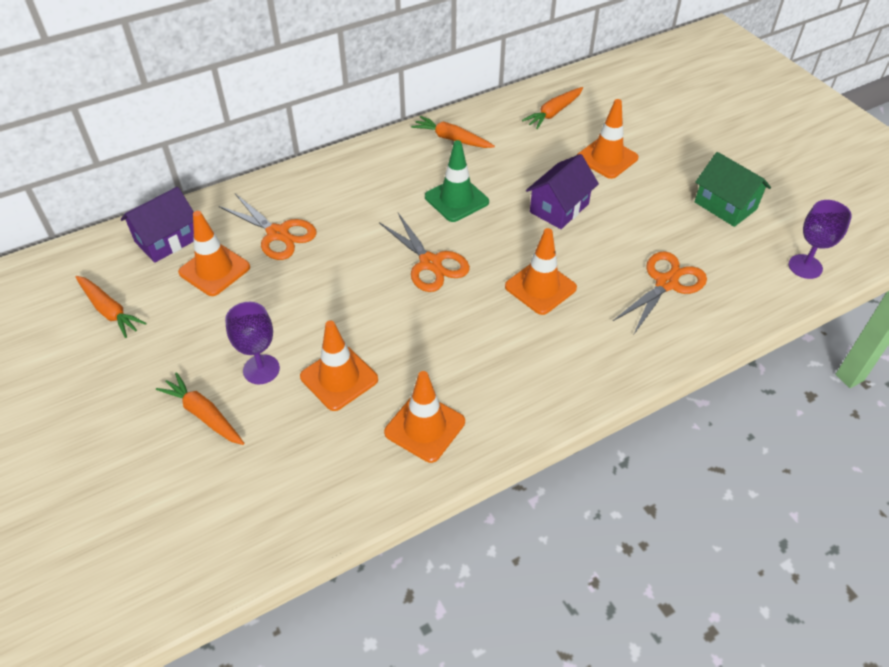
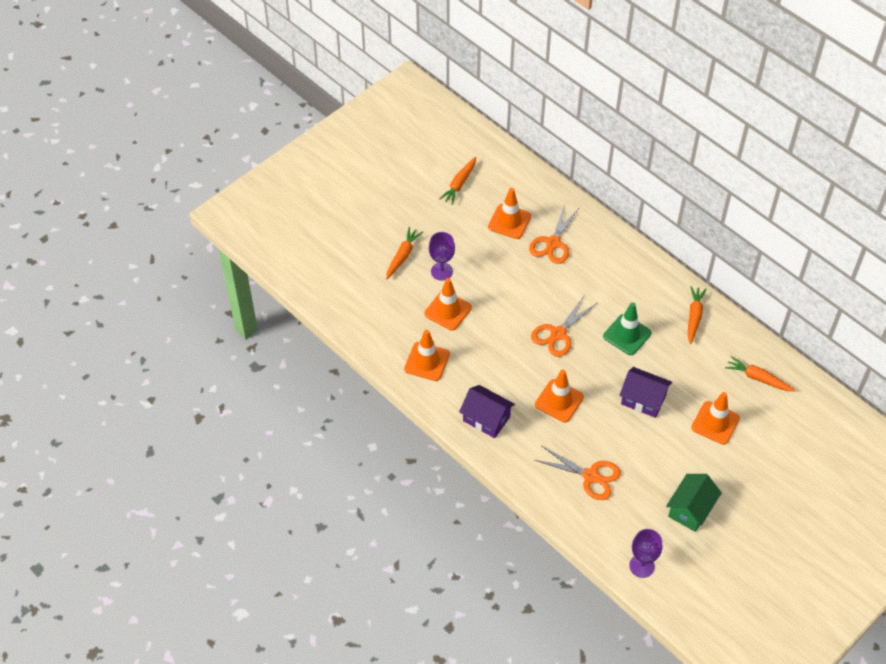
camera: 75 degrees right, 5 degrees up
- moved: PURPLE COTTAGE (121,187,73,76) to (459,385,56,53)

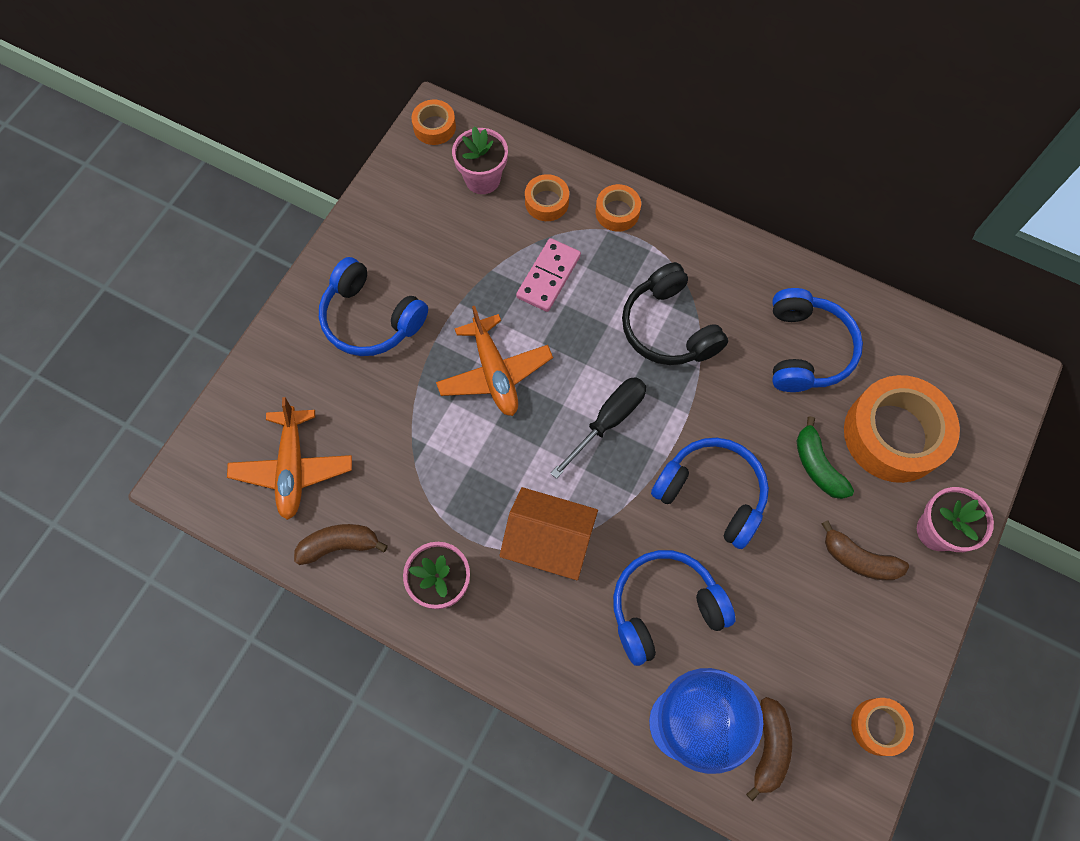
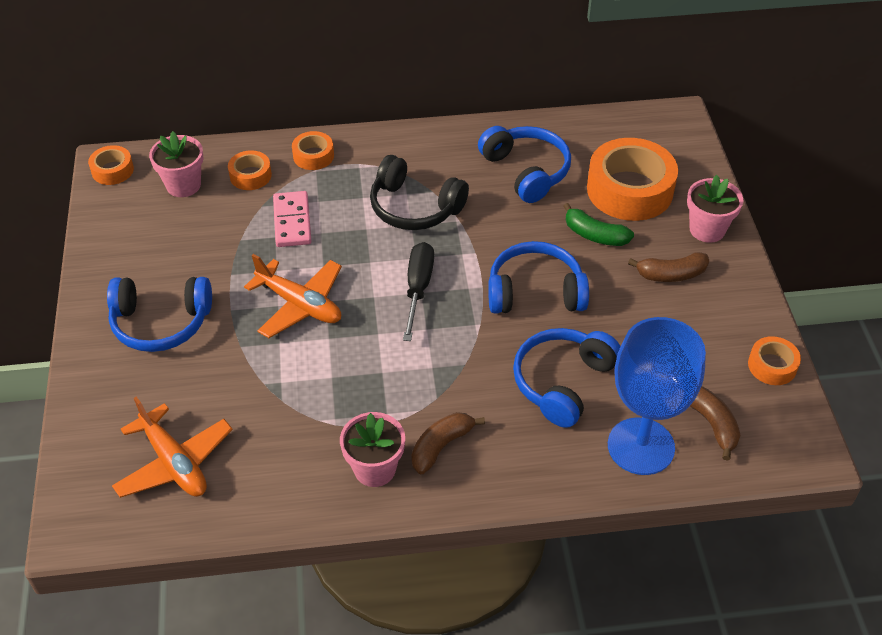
camera: 35 degrees left, 20 degrees down
- removed: ORANGE-COLOURED COTTAGE (499,487,99,93)
- moved: RUSSET BANANA (294,524,94,41) to (411,412,74,62)

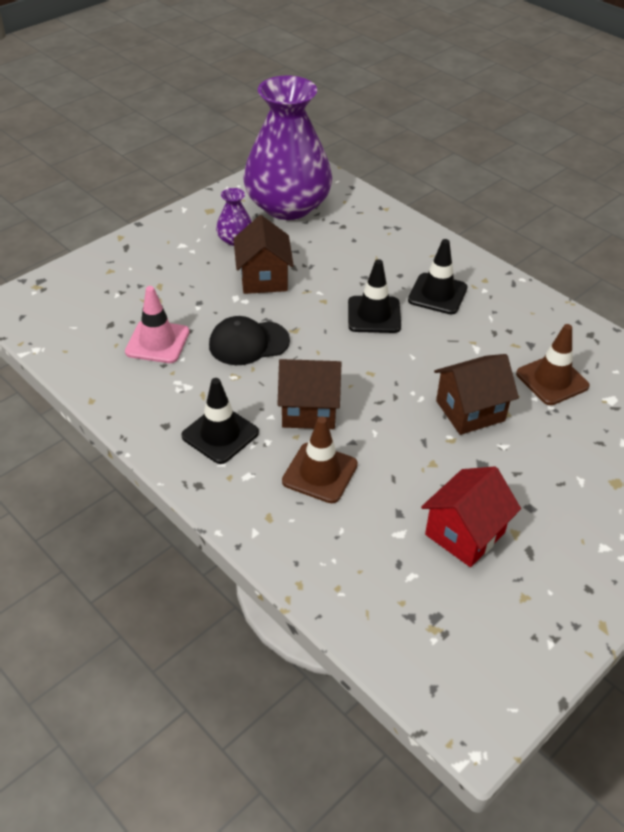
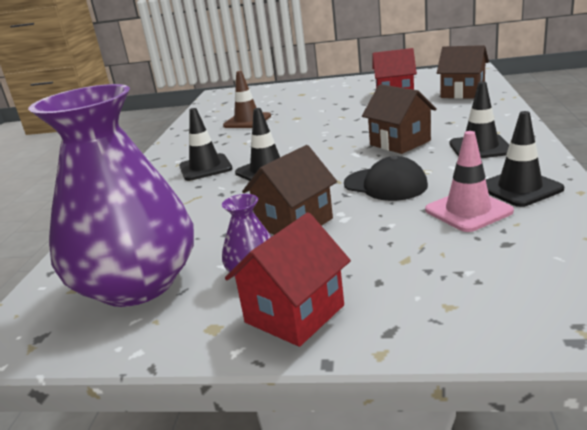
camera: 125 degrees left, 20 degrees down
- moved: RUSSET COTTAGE (434,354,85,81) to (437,45,52,54)
- removed: RUSSET TRAFFIC CONE (282,417,76,86)
- added: BLACK TRAFFIC CONE (486,111,78,96)
- added: CRIMSON COTTAGE (225,213,126,134)

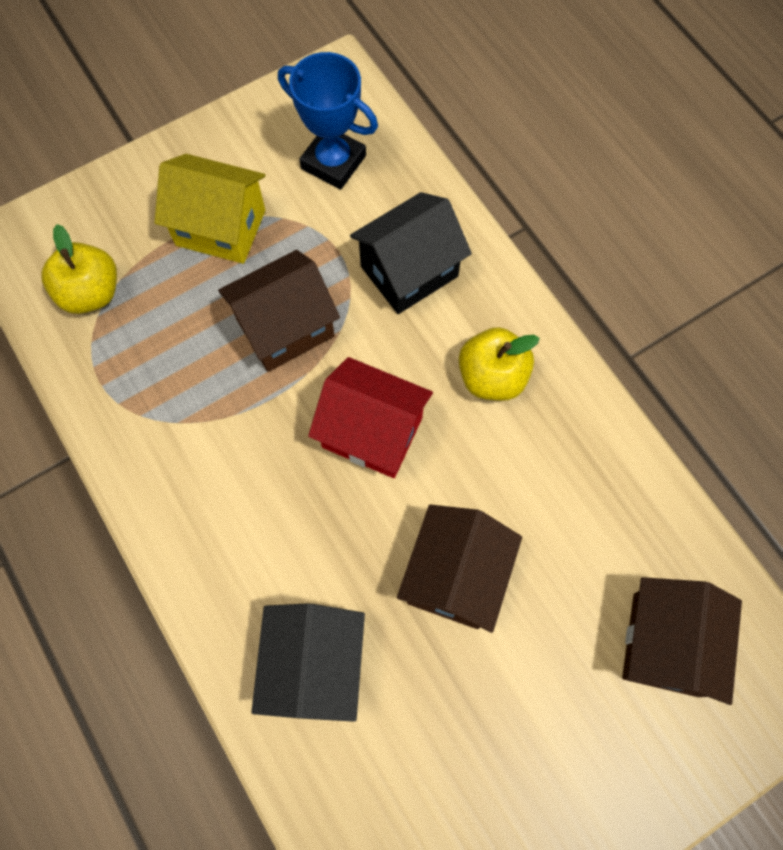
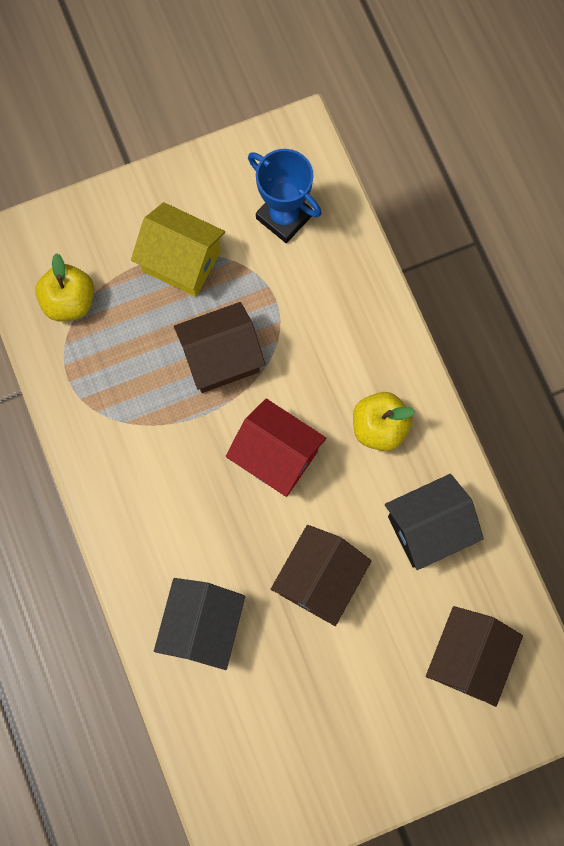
camera: 10 degrees right, 5 degrees up
- moved: BLACK COTTAGE (350,192,122,122) to (385,474,99,96)

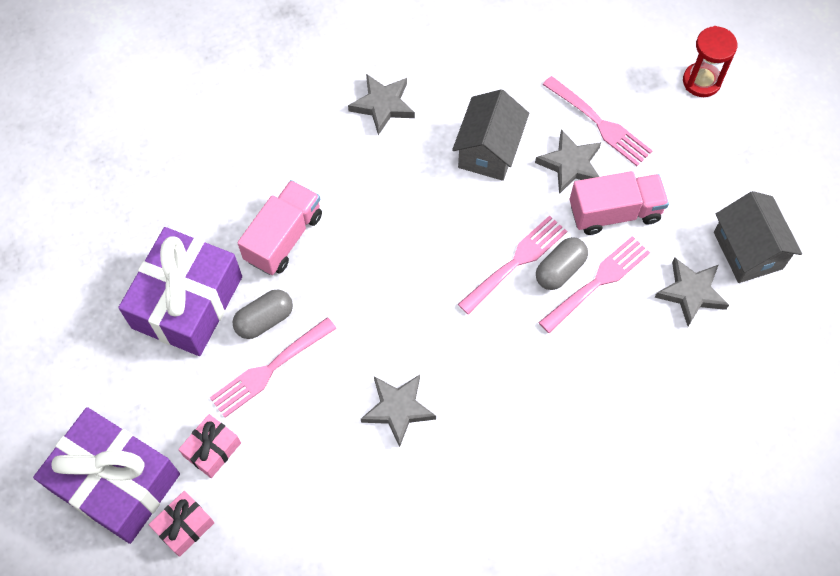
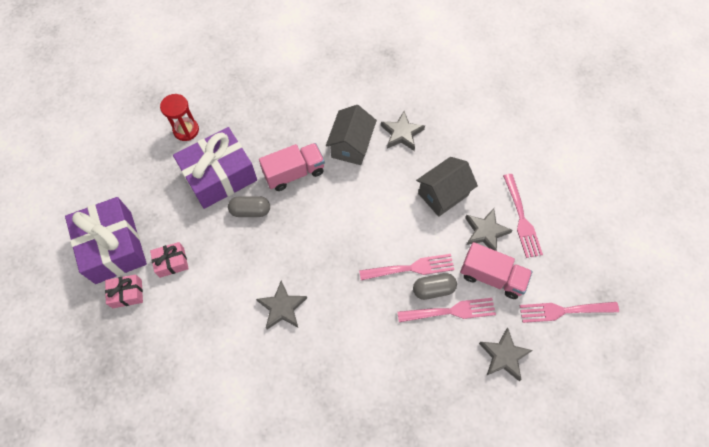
camera: 35 degrees right, 0 degrees up
- moved: CRIMSON SAND TIMER (683,26,54,71) to (160,94,39,47)
- moved: GRAY COTTAGE (714,191,88,92) to (326,105,51,60)
- moved: ROSY DINNER FORK (210,317,127,101) to (519,302,100,21)

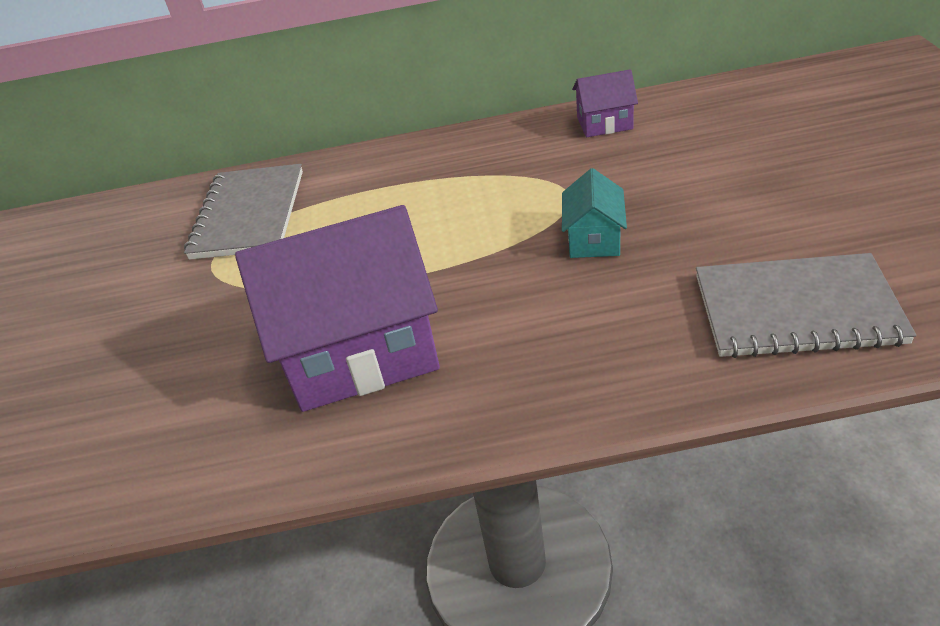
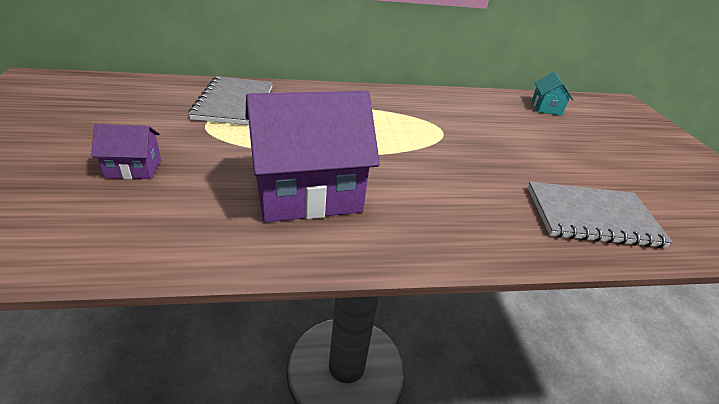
camera: 10 degrees left, 5 degrees down
- moved: PURPLE COTTAGE (572,69,66,68) to (91,124,70,55)
- moved: AQUA COTTAGE (562,168,65,90) to (532,72,41,44)

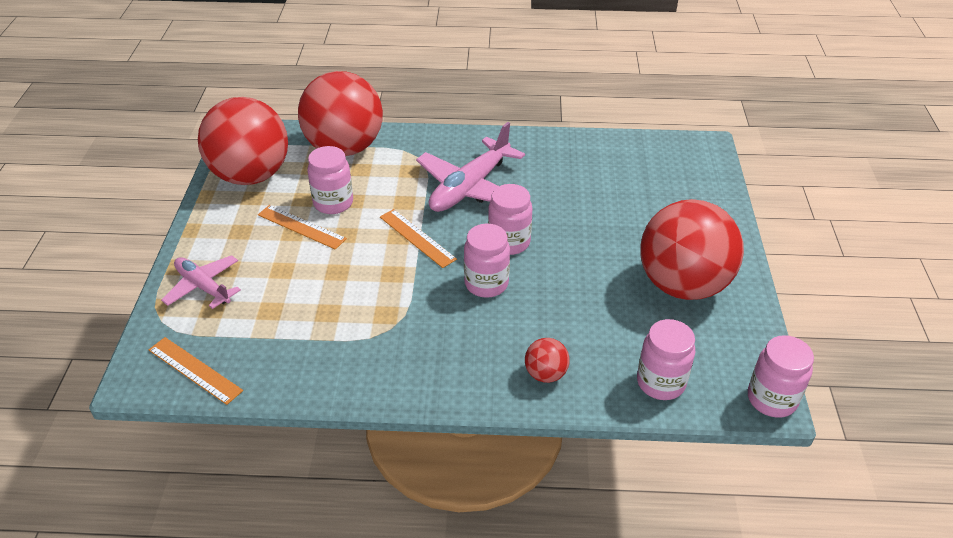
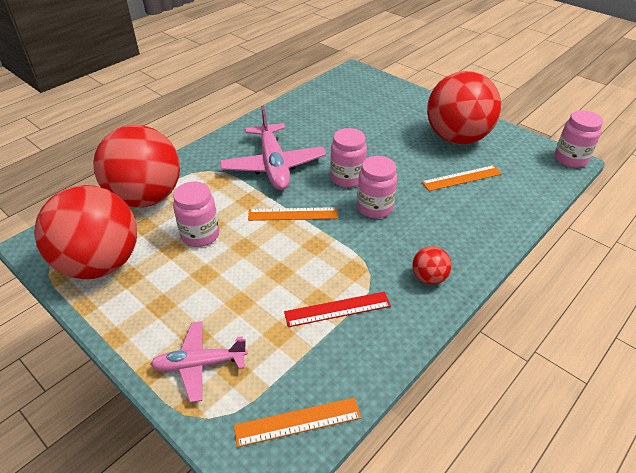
camera: 50 degrees left, 0 degrees up
- moved: ORANGE-COLOURED STRAIGHTEDGE (258,205,89,45) to (422,165,80,26)
- removed: ROSY JAM JAR (637,319,58,81)
- moved: CRIMSON PLAY BALL (525,338,45,45) to (412,246,40,39)
- added: CRIMSON STRAIGHTEDGE (284,292,107,35)

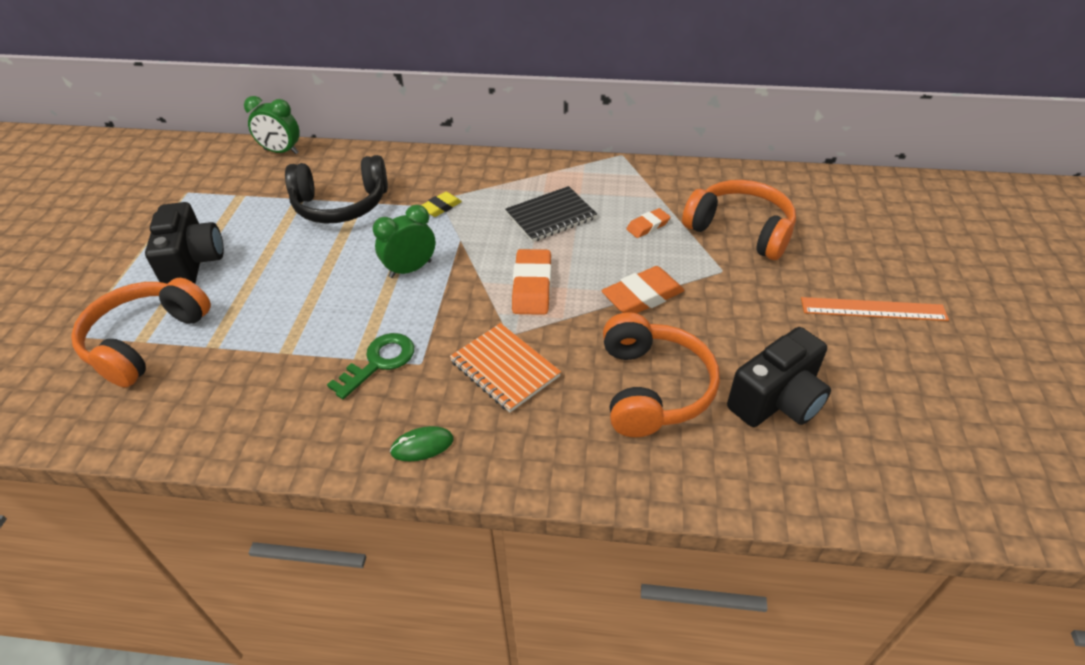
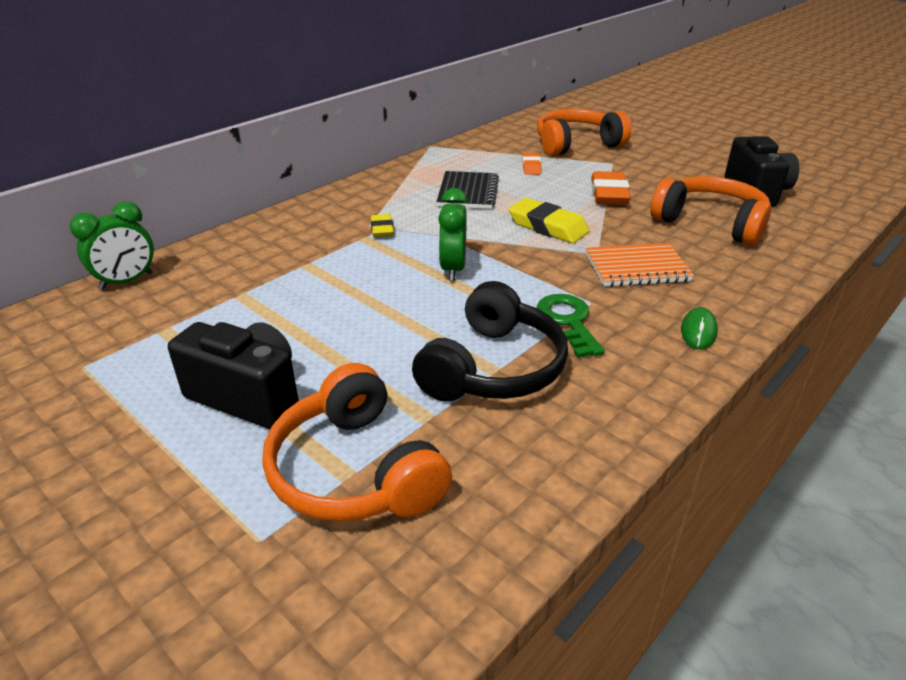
camera: 55 degrees left, 10 degrees down
- moved: BLACK HEADSET (285,155,103,69) to (412,281,156,121)
- recoloured: ORANGE-COLOURED GUM ERASER (512,249,39,66) to BRIGHT YELLOW GUM ERASER (509,198,80,45)
- removed: ORANGE-COLOURED STRAIGHTEDGE (801,297,148,24)

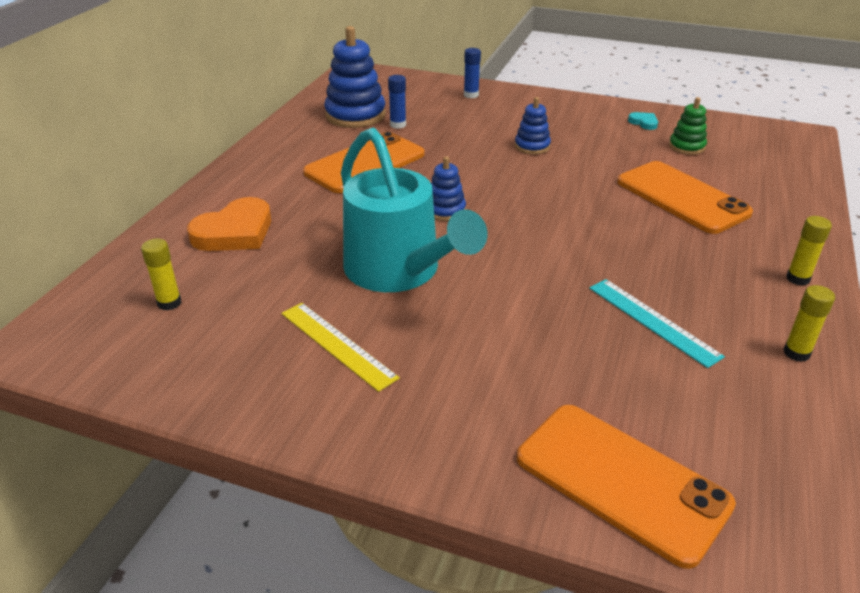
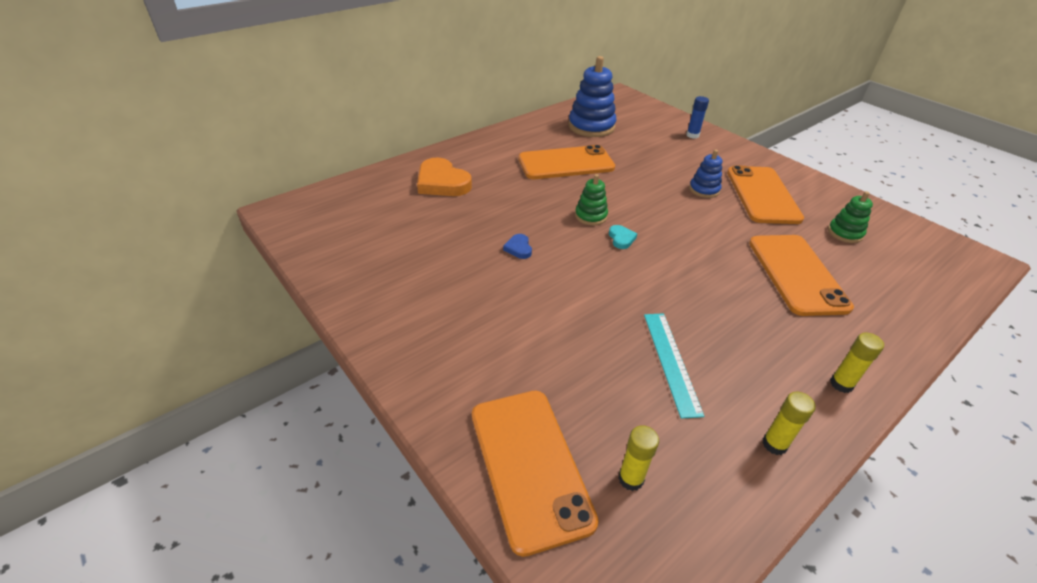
camera: 30 degrees right, 5 degrees up
- removed: COBALT GLUE STICK (388,75,18,54)
- moved: AQUA HEART (628,112,30,18) to (609,225,29,24)
- replaced: AQUA WATERING POT (341,128,147,164) to COBALT HEART (503,234,29,25)
- recoloured: COBALT RING STACKER (431,156,35,65) to GREEN RING STACKER (575,174,33,51)
- turned: ORANGE-COLOURED HEART (187,197,84,54) = (417,157,55,39) 60 degrees clockwise
- moved: BRIGHT YELLOW GLUE STICK (141,238,41,73) to (618,425,41,66)
- removed: BRIGHT YELLOW STRAIGHTEDGE (281,303,119,89)
- added: ORANGE-COLOURED MOBILE PHONE (727,165,77,59)

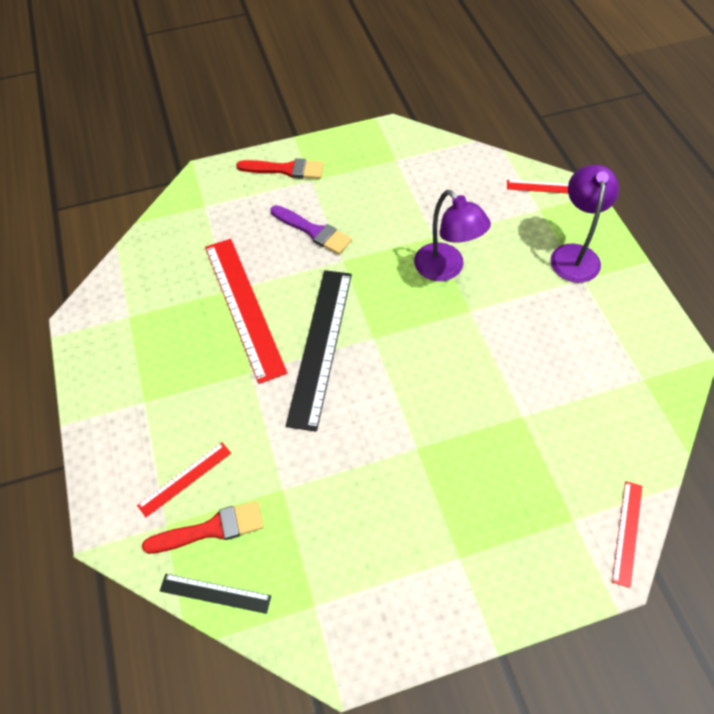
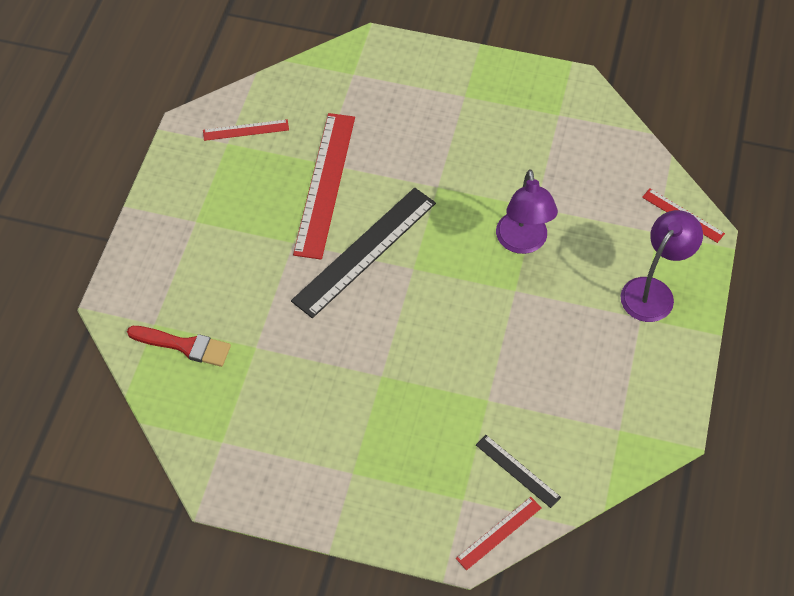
camera: 30 degrees right, 0 degrees up
- removed: CRIMSON PAINT BRUSH (236,158,88,21)
- removed: PURPLE PAINT BRUSH (270,205,82,50)
- moved: CRIMSON STRAIGHTEDGE (137,442,94,75) to (203,119,86,22)
- moved: BLACK STRAIGHTEDGE (160,574,111,40) to (476,435,85,73)

